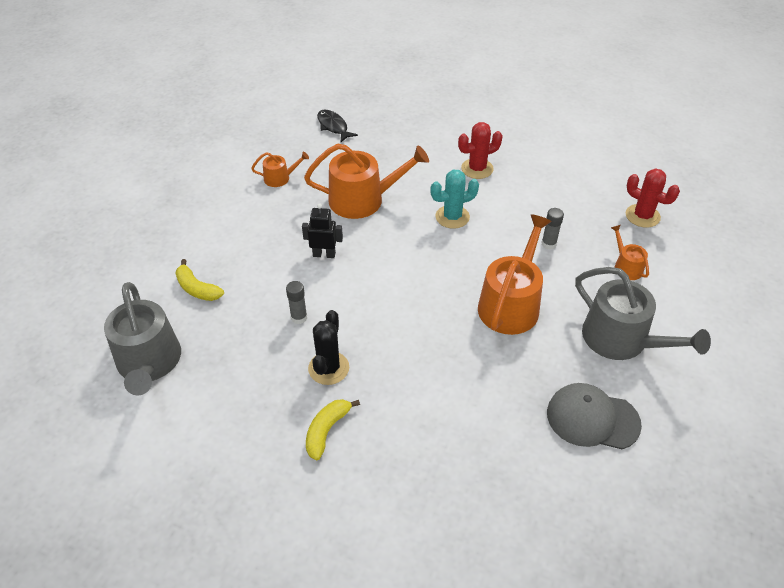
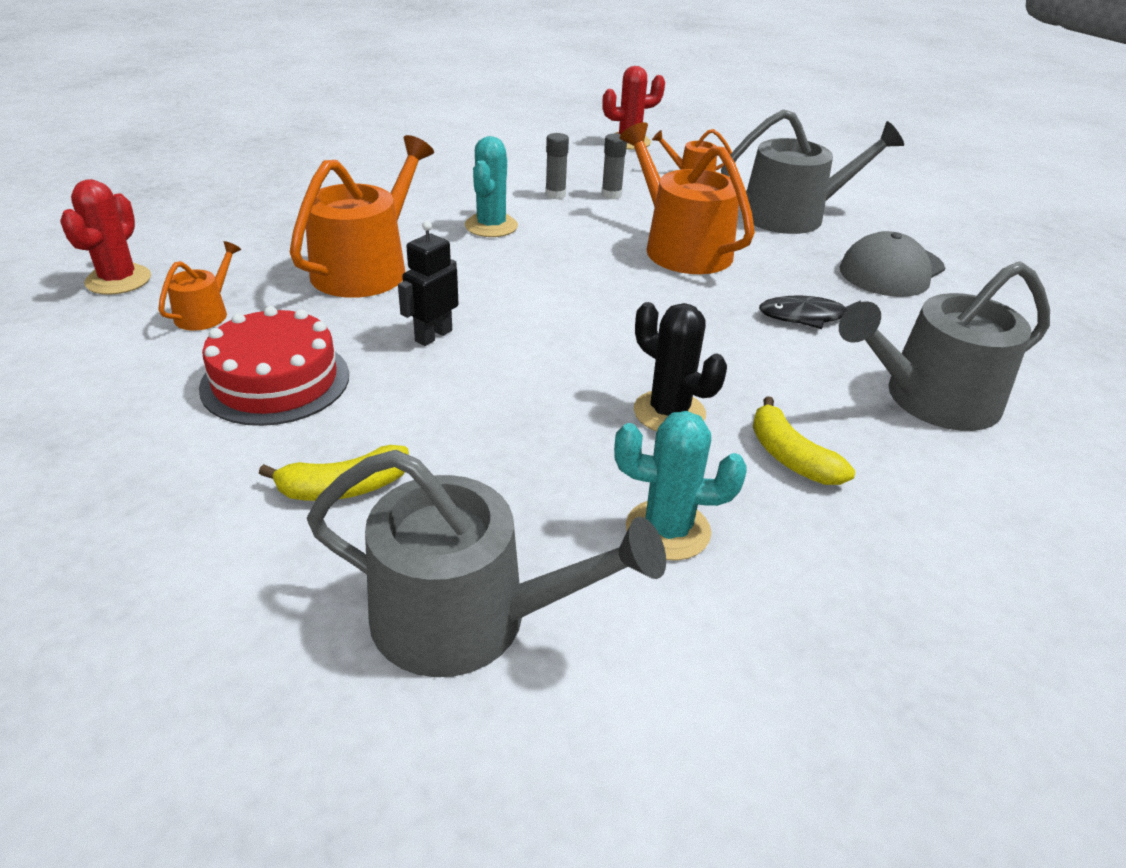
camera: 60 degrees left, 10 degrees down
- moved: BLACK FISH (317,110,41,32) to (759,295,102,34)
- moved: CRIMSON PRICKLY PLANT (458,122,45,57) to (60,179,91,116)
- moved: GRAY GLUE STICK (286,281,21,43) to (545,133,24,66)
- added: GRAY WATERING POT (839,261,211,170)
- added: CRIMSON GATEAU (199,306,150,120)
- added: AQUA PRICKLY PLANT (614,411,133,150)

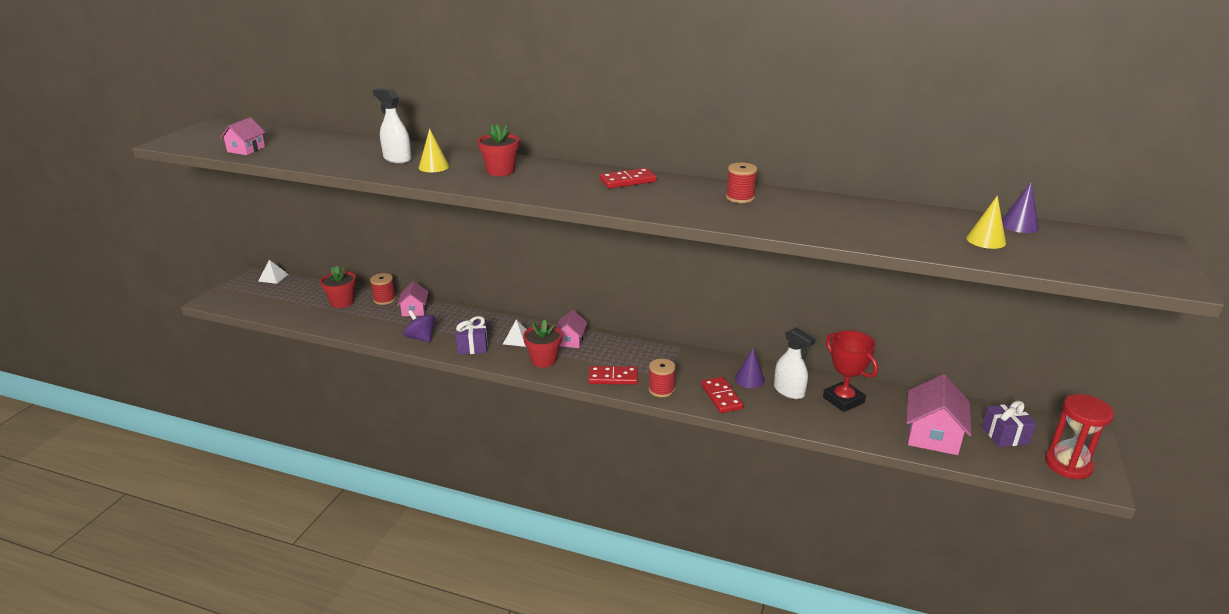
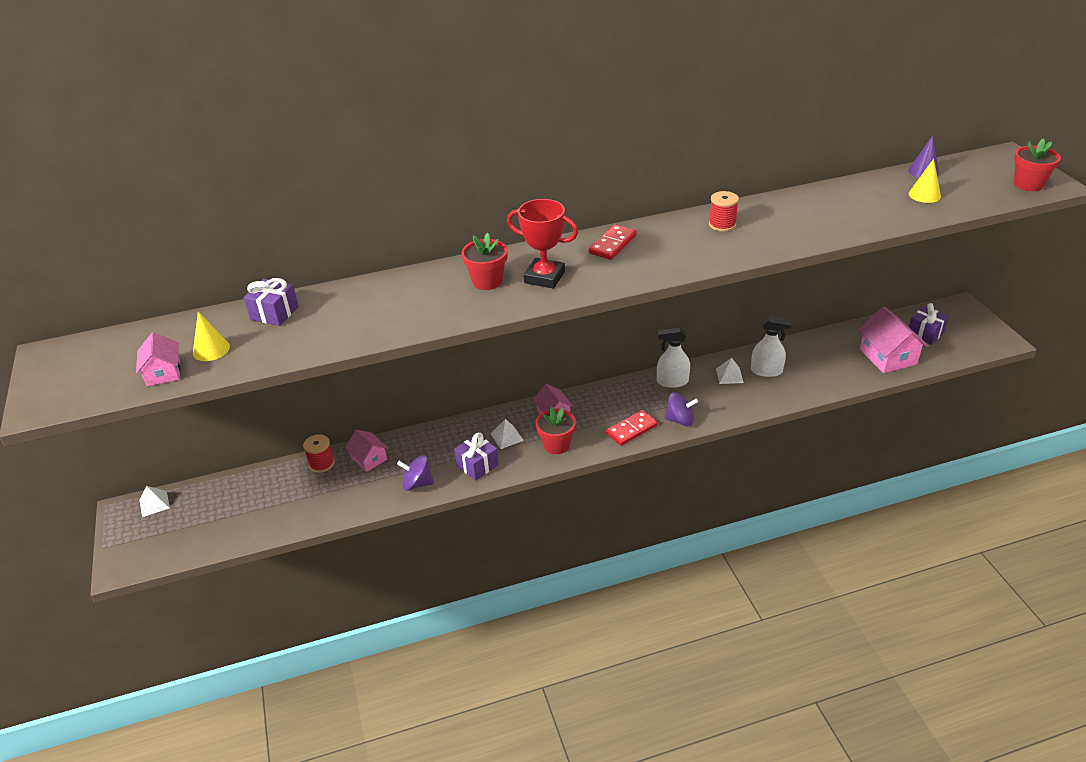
camera: 35 degrees left, 10 degrees up
- moved: WHITE SPRAYER (373,88,39,75) to (657,328,33,60)
- moved: BRIGHT YELLOW CONE SHAPE (419,128,30,44) to (193,312,37,49)
- moved: CRIMSON PLANT POT (320,265,36,43) to (1014,138,47,53)
- moved: CRIMSON TROPHY (823,330,55,82) to (507,199,71,90)
- replaced: PURPLE CONE SHAPE (735,348,30,40) to WHITE PYRAMID (716,358,28,26)
- replaced: CRIMSON BOBBIN (649,359,27,38) to PURPLE SPINNING TOP (664,392,34,34)
- removed: CRIMSON DOMINO PIECE (701,377,43,36)
- removed: CRIMSON SAND TIMER (1045,394,69,85)
- added: PURPLE WRAPPED GIFT (244,278,55,48)

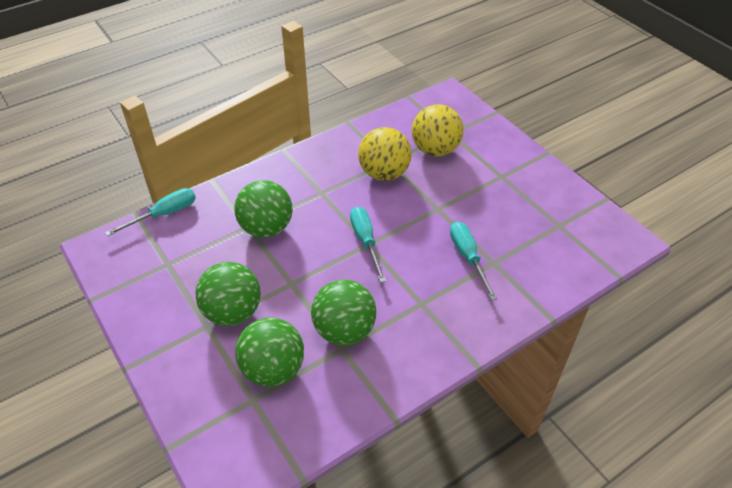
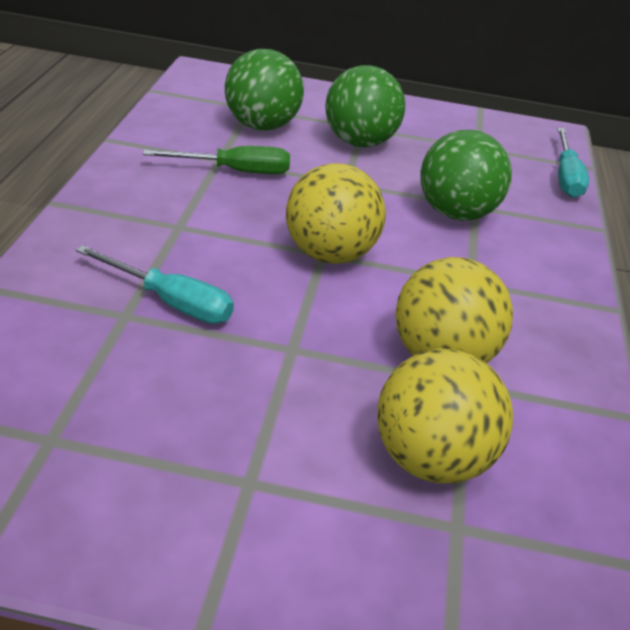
camera: 130 degrees right, 10 degrees down
- replaced: AQUA FLAT SCREWDRIVER (350,207,36,76) to BRIGHT YELLOW PLAY BALL (286,163,100,101)
- replaced: GREEN PLAY BALL (311,280,65,65) to GREEN FLAT SCREWDRIVER (143,146,147,28)

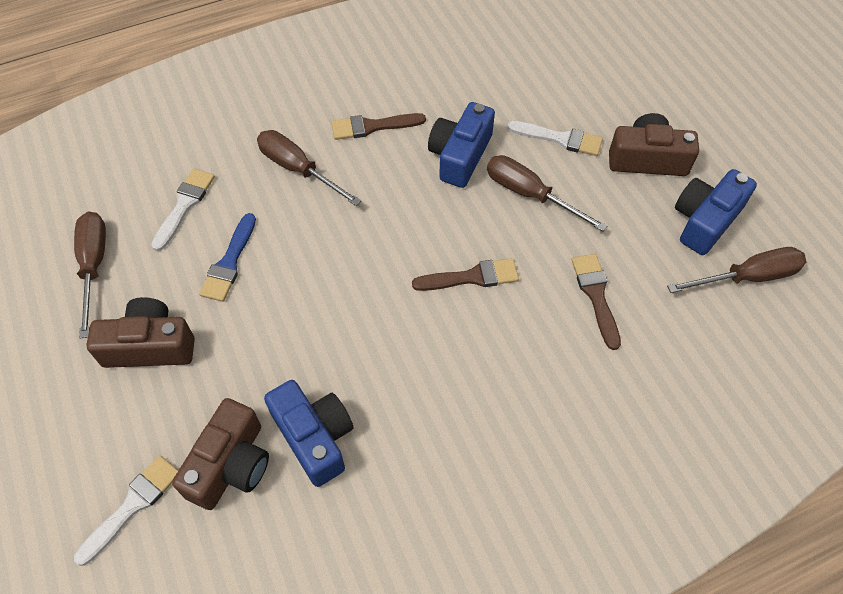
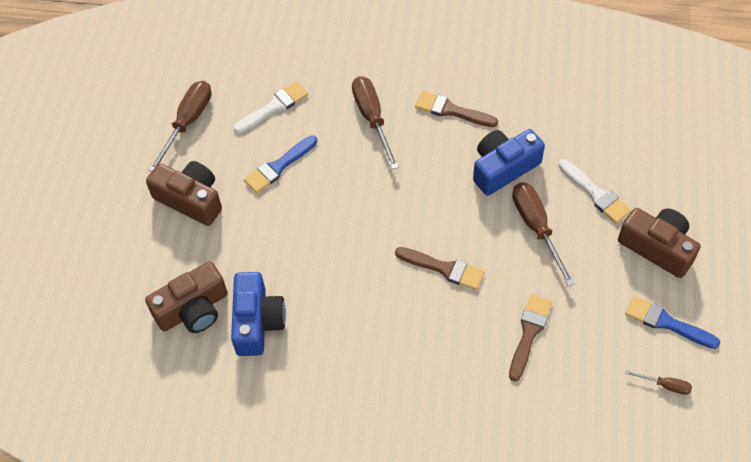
camera: 35 degrees right, 0 degrees up
- replaced: COBALT CAMERA (675,169,82,86) to COBALT PAINT BRUSH (625,295,95,54)
- resized: RUSSET FLAT SCREWDRIVER (667,247,139,46) = (625,370,67,25) x0.50
- removed: WHITE PAINT BRUSH (74,456,105,110)

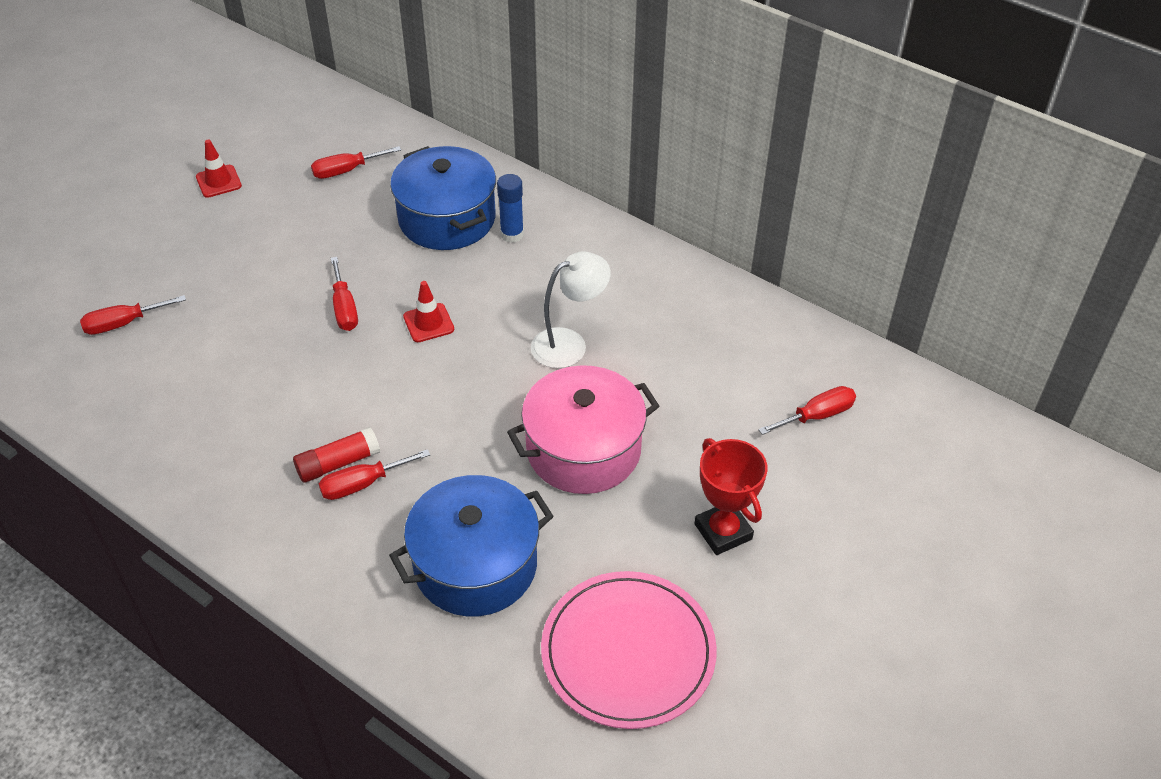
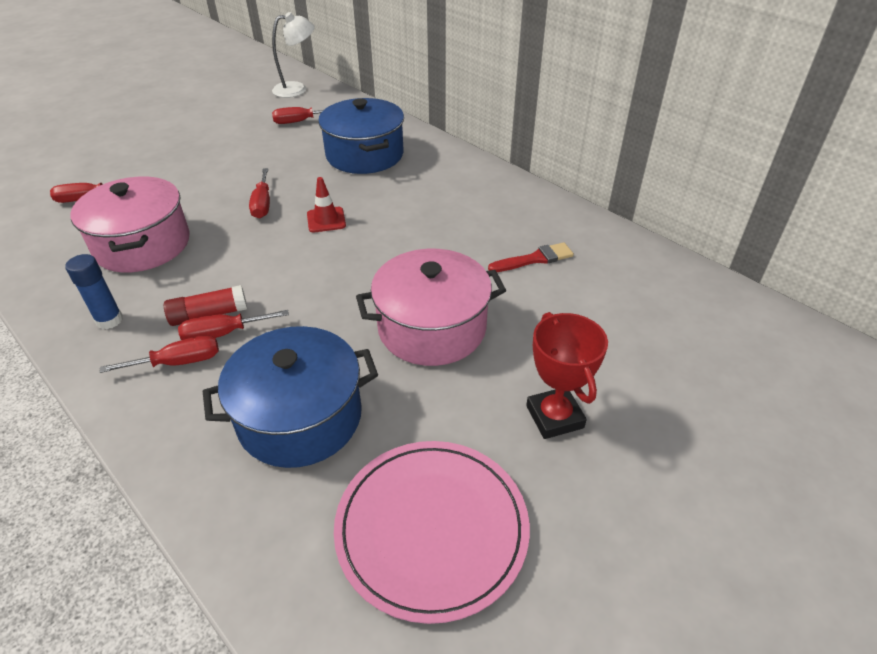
camera: 10 degrees right, 5 degrees down
- removed: CRIMSON TRAFFIC CONE (196,140,46,58)
- moved: COBALT GLUE STICK (497,174,27,69) to (65,254,58,75)
- moved: WHITE DESK LAMP (531,252,80,116) to (272,12,43,86)
- moved: CRIMSON FLAT SCREWDRIVER (758,386,98,49) to (100,335,119,38)
- added: ROSY POT (70,176,120,97)
- added: CRIMSON PAINT BRUSH (488,242,86,30)

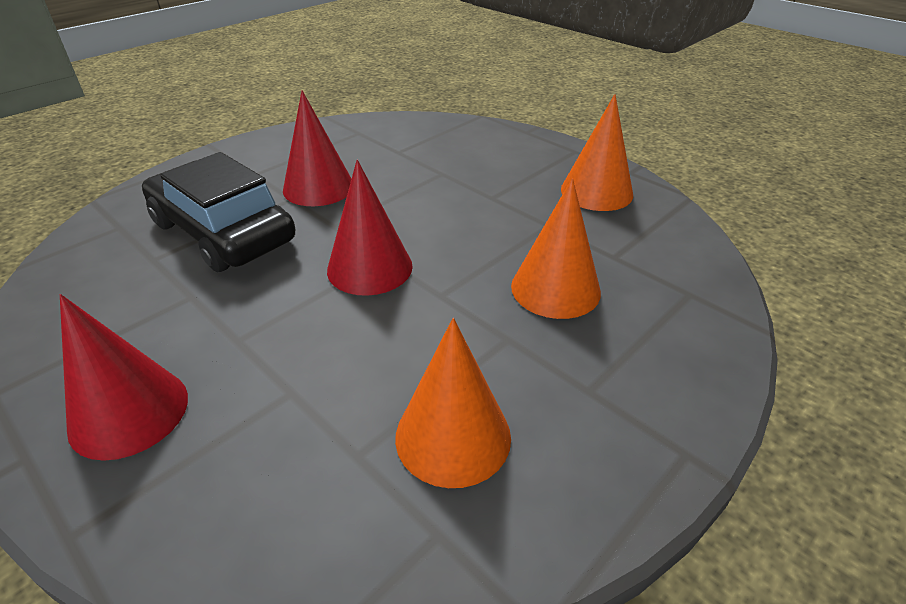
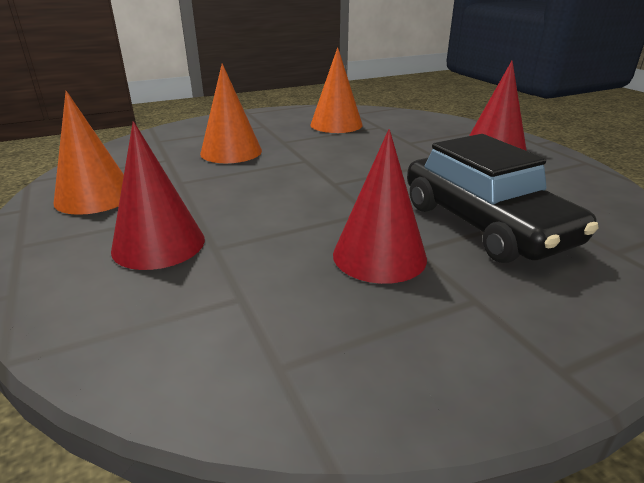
camera: 160 degrees left, 10 degrees down
- moved: CRIMSON CONE SHAPE (327,160,86,136) to (111,121,94,149)

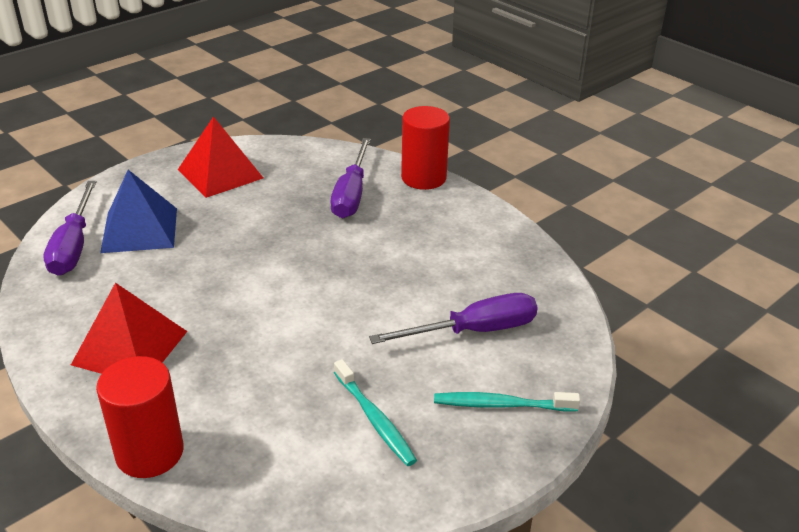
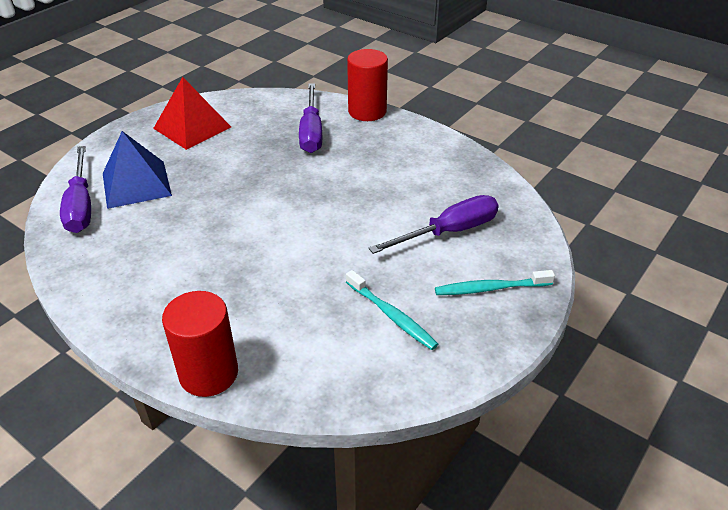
camera: 10 degrees left, 5 degrees up
- removed: CRIMSON PYRAMID (71,283,116,91)

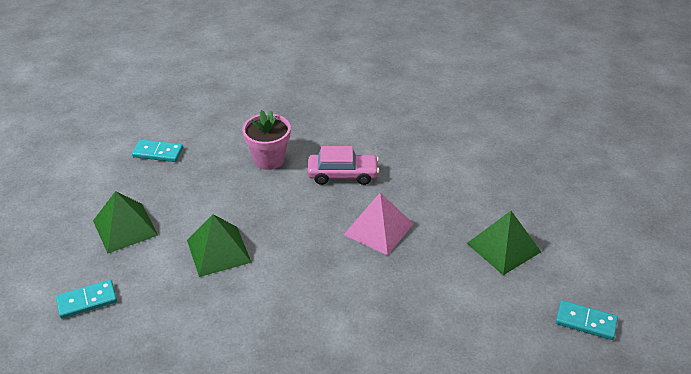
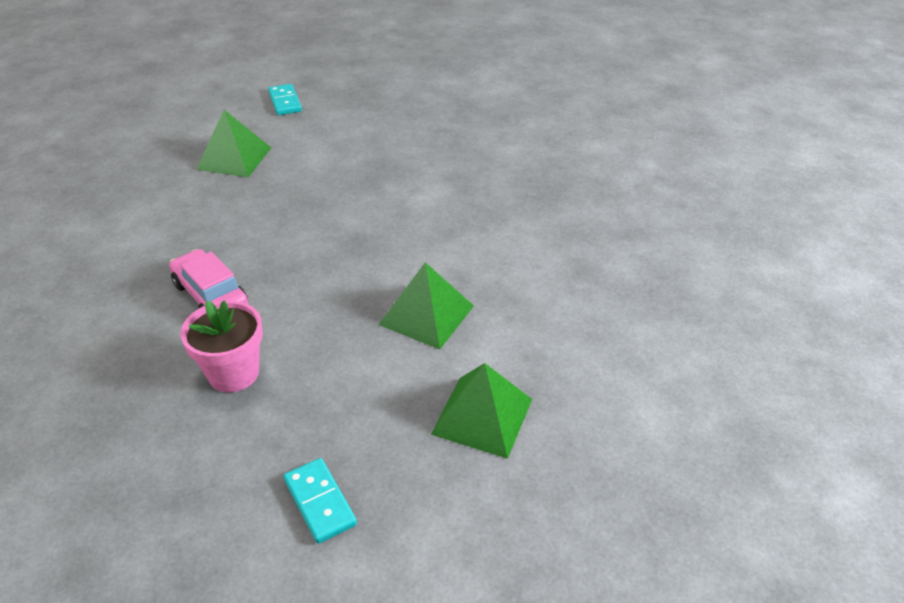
camera: 130 degrees left, 0 degrees up
- removed: ROSY PYRAMID (344,193,69,62)
- removed: AQUA DOMINO PIECE (56,280,61,39)

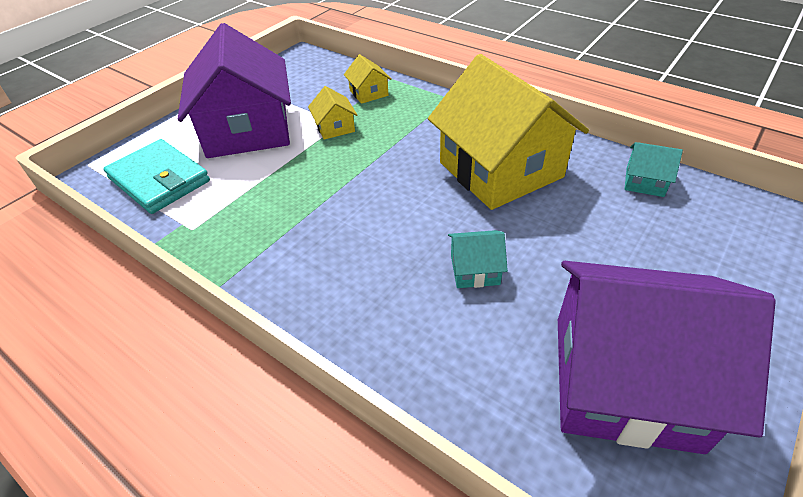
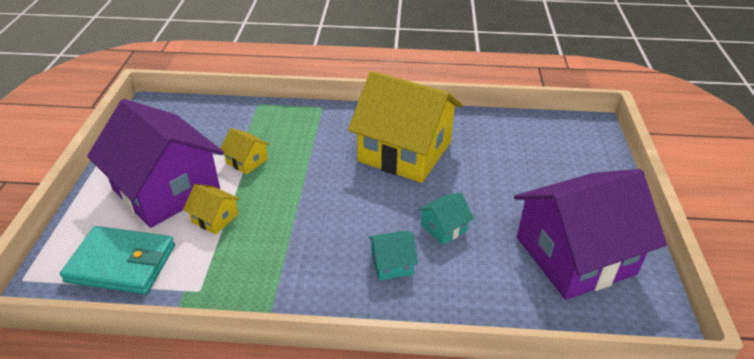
camera: 35 degrees left, 5 degrees down
- moved: BRIGHT YELLOW COTTAGE (344,54,48,50) to (183,184,57,51)
- moved: AQUA COTTAGE (624,142,59,55) to (368,231,50,49)

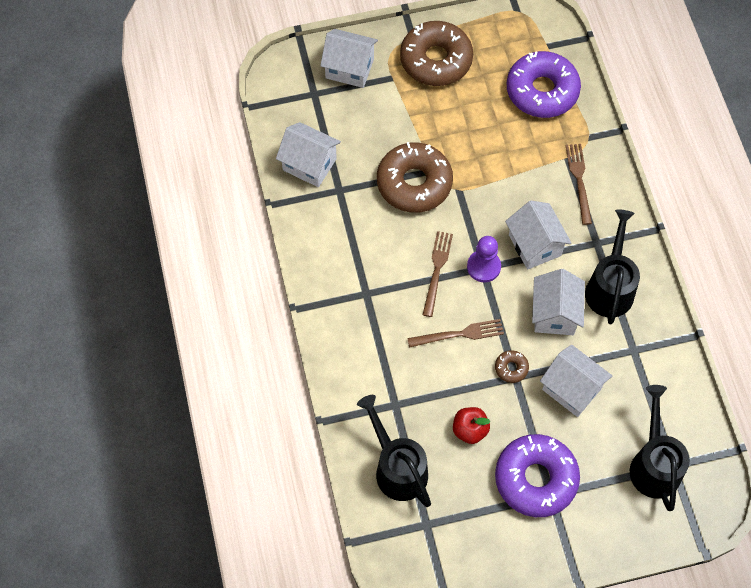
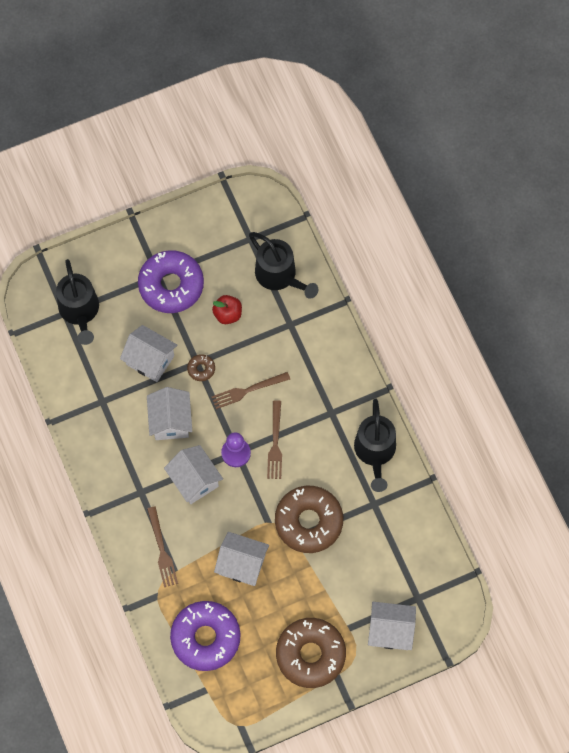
camera: 170 degrees right, 5 degrees up
- moved: WHITE COTTAGE (276,122,65,65) to (214,532,55,54)
- moved: BLACK WATERING POT (585,210,55,114) to (354,398,42,94)

